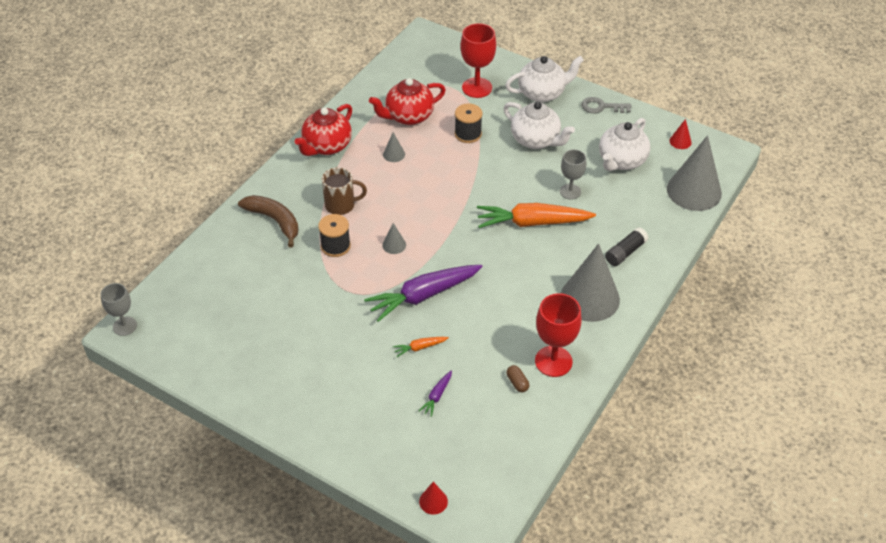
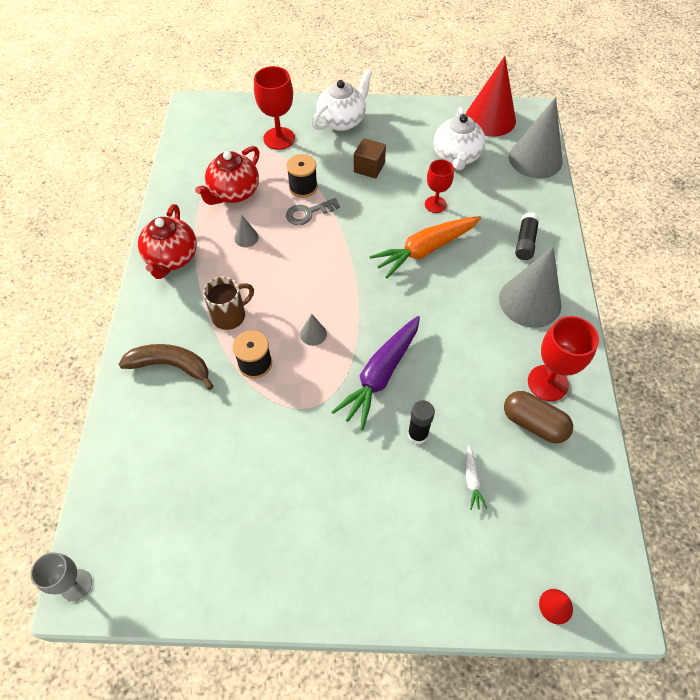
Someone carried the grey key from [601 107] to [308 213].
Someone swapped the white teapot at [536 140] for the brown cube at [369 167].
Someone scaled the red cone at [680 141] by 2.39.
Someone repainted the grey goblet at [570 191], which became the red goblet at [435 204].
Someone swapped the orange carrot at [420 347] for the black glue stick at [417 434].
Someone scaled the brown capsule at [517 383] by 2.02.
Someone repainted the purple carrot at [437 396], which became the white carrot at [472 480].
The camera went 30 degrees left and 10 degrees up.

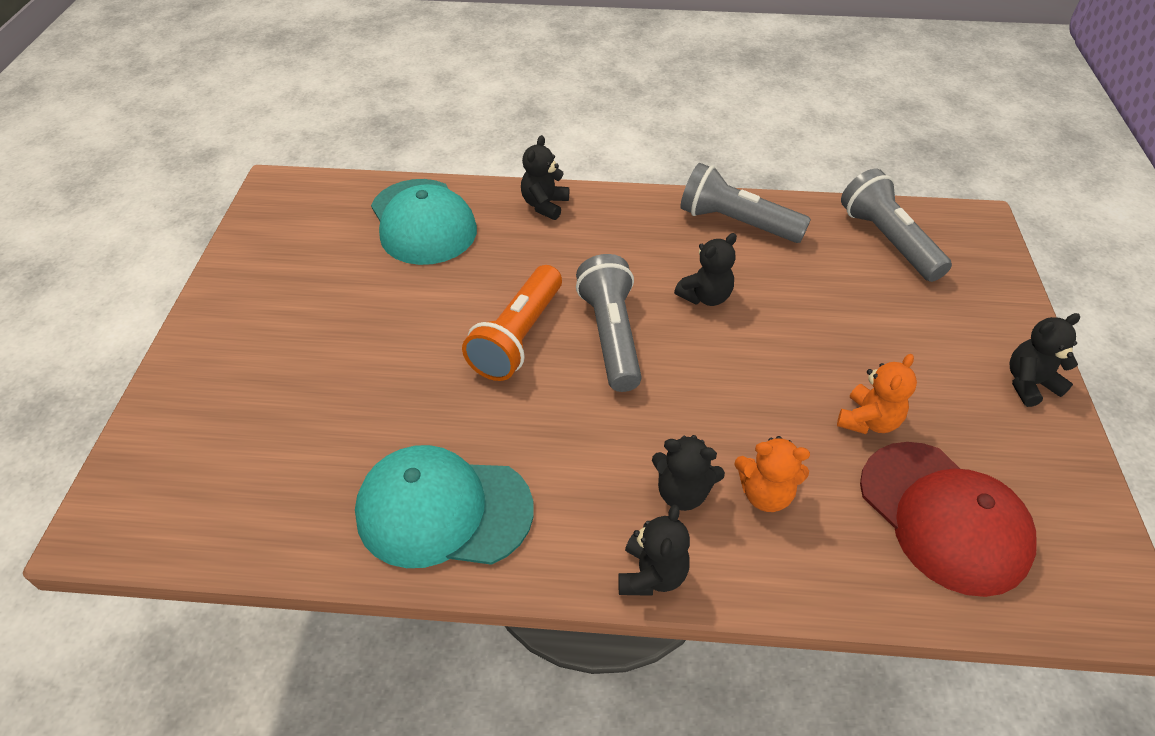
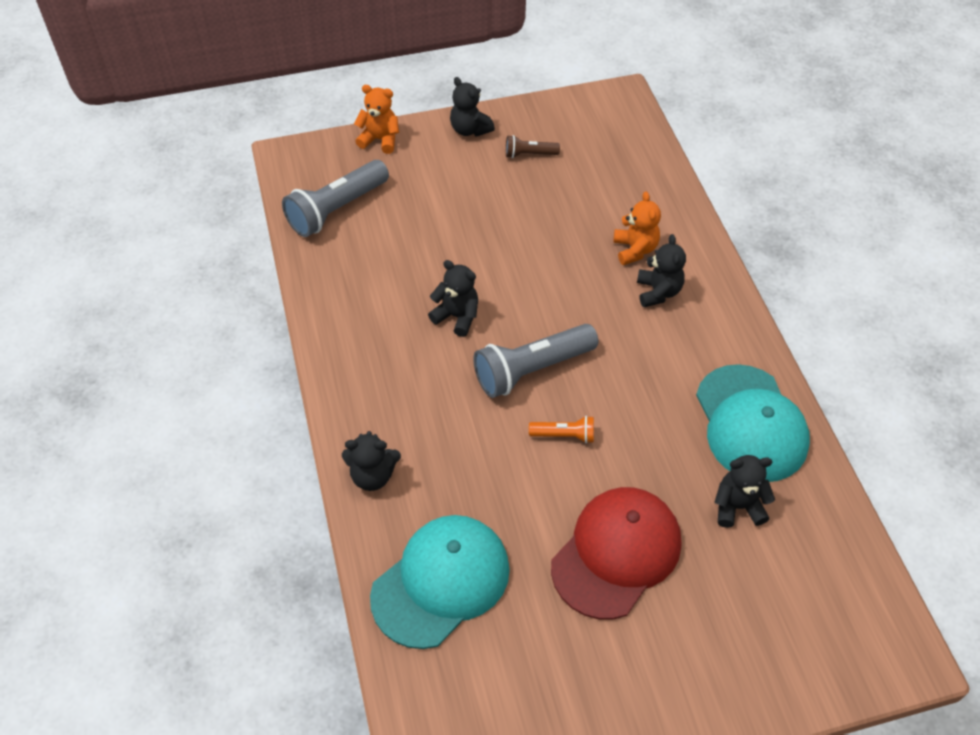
Someone took away the grey flashlight at [736 223].
Someone scaled the orange flashlight at [518 337] by 0.50.
Someone carried the orange teddy bear from [868 421] to [380 140].
Someone carried the red cap from [943 517] to [616 553].
Someone carried the black teddy bear from [652 574] to [737 506].
Someone put down the brown flashlight at [529 154].
The camera went 110 degrees left and 5 degrees up.

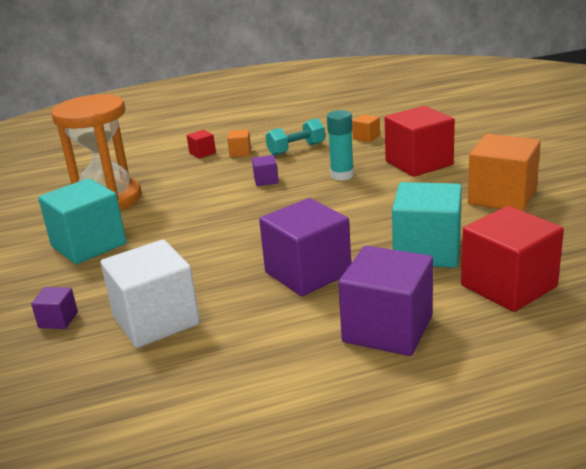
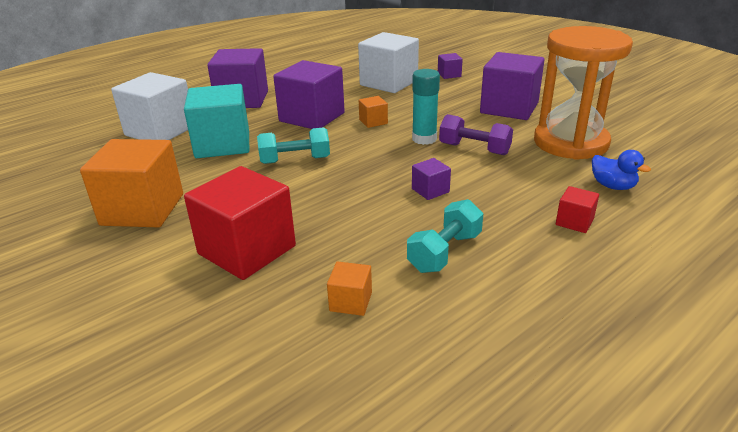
Someone carried the turquoise glue stick from [342 175] to [424 139].
Someone carried the orange cube from [240 152] to [373 122].
Someone repainted the turquoise cube at [88 245], which became the purple cube at [509 108].
Someone repainted the red cube at [508 286], which became the white cube at [160 131].
Someone put down the purple dumbbell at [474 149].
Someone put down the turquoise dumbbell at [295 160].
Someone put down the blue duck at [612 186].
The camera went 155 degrees right and 5 degrees up.

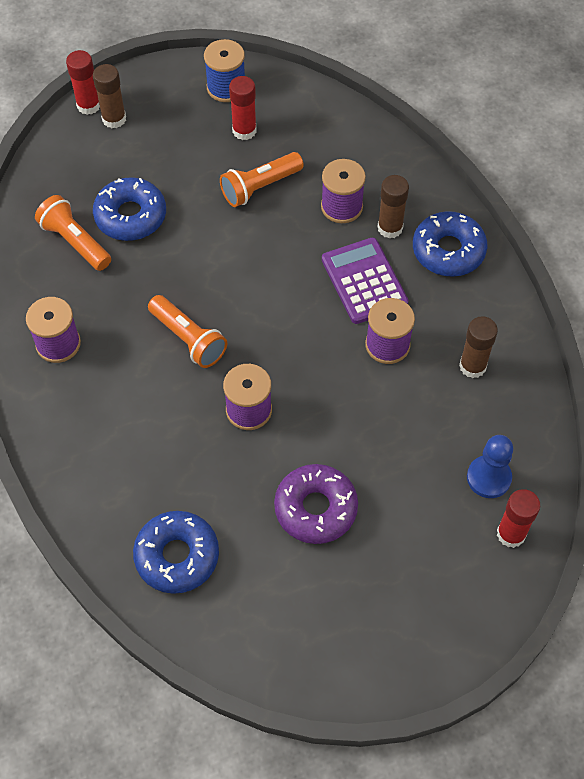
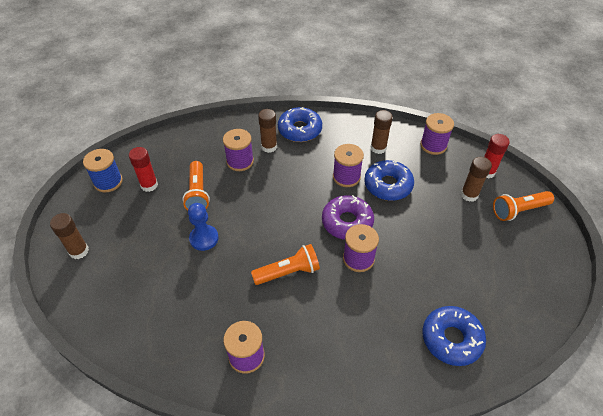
Someone took away the red glue stick at [88 105].
Someone carried the blue donut from [130 216] to [388 185].
Someone carried the orange flashlight from [75 242] to [519 210].
Someone took away the purple calculator at [364 281].
Someone carried the blue pawn from [488 477] to [204 238].
Someone carried the purple donut from [315 508] to [347 222].
Someone put down the purple spool at [433 145].
Someone put down the brown glue stick at [469 195].
The camera went 65 degrees left and 10 degrees down.

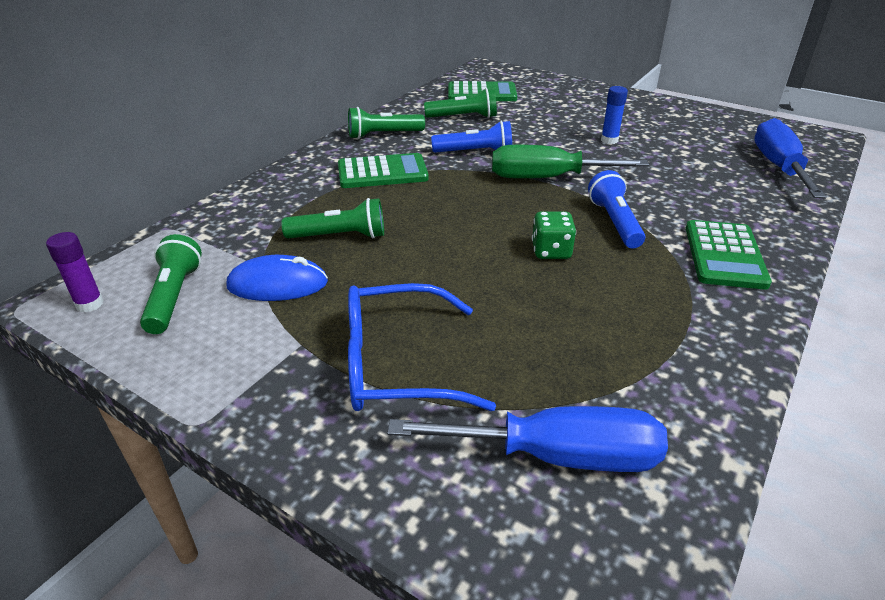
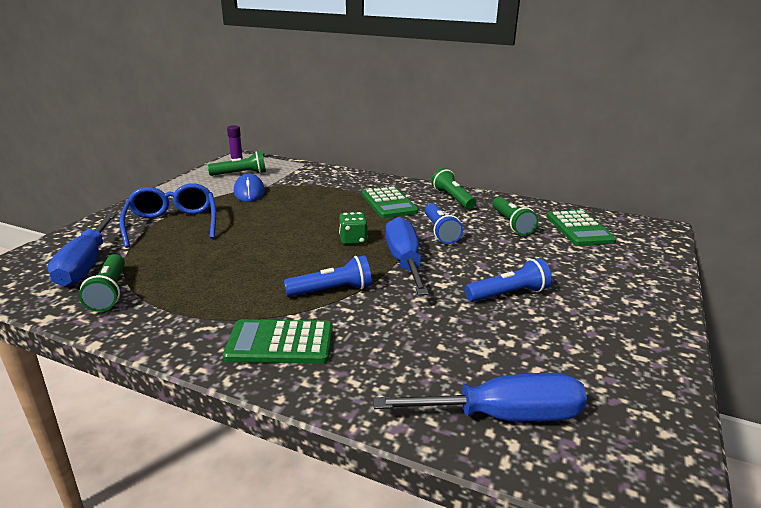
Someone swapped the blue glue stick at [609 140] for the blue flashlight at [508 294].
Someone repainted the green screwdriver at [547 178], which became the blue screwdriver at [404 261].
Someone carried the green flashlight from [340 236] to [109 292].
Someone carried the green dice from [551 251] to [353 240].
The camera went 80 degrees right and 10 degrees down.

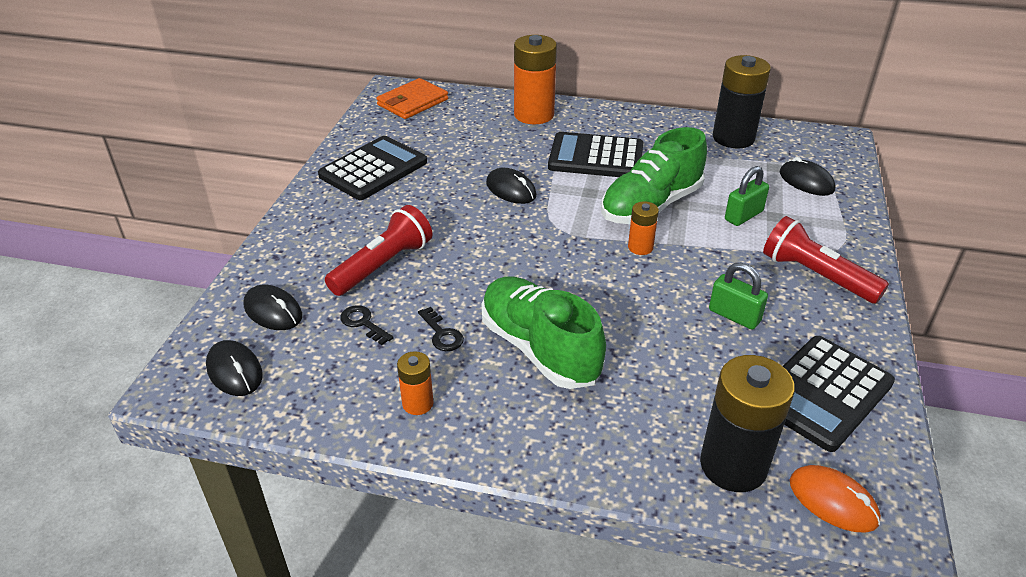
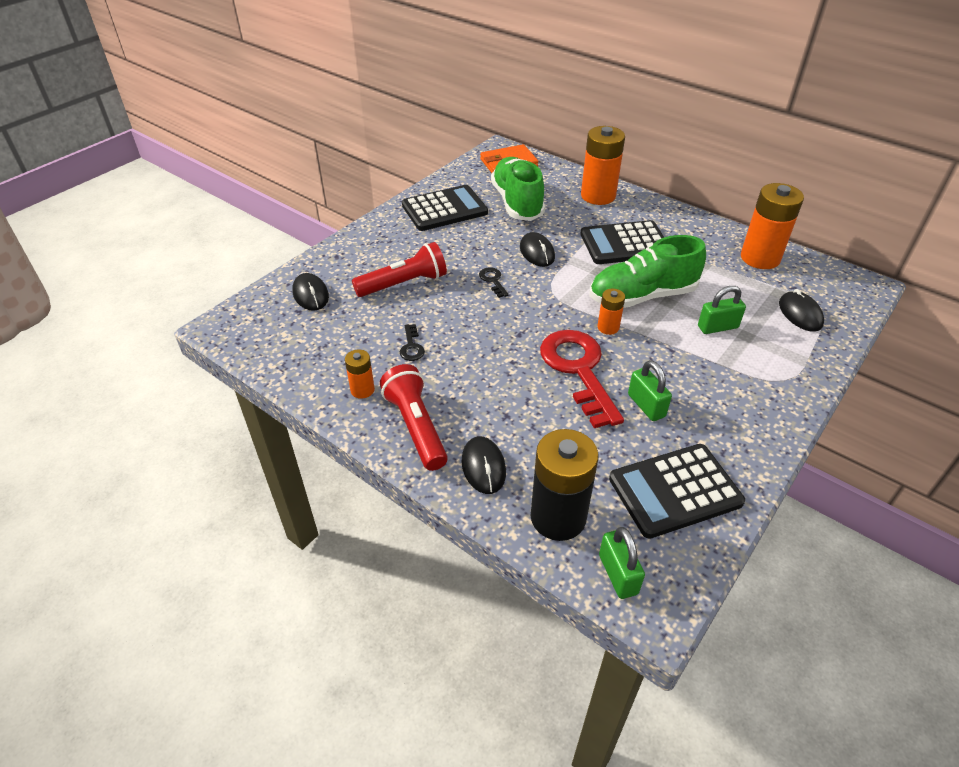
Someone repainted the black battery at [733 138], which became the orange battery at [760 258].
Someone rotated the black calculator at [596 157] by 45 degrees counterclockwise.
Someone carried the red flashlight from [816 275] to [416 426].
Someone carried the green shoe from [539 348] to [517 203].
Someone carried the black key from [363 323] to [493 280].
Someone carried the black mouse from [234 371] to [483 467].
Someone swapped the orange mouse at [833 501] for the green padlock at [618 574].
Someone put down the red key at [578 370].
The camera went 25 degrees right and 5 degrees up.

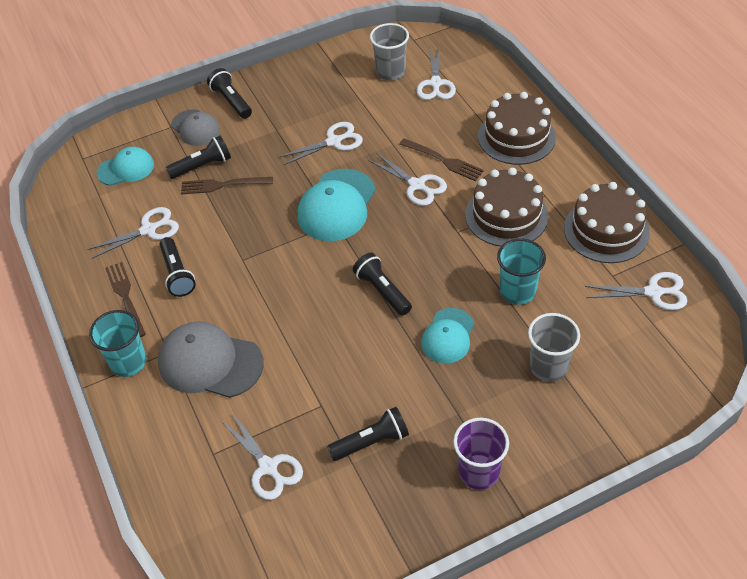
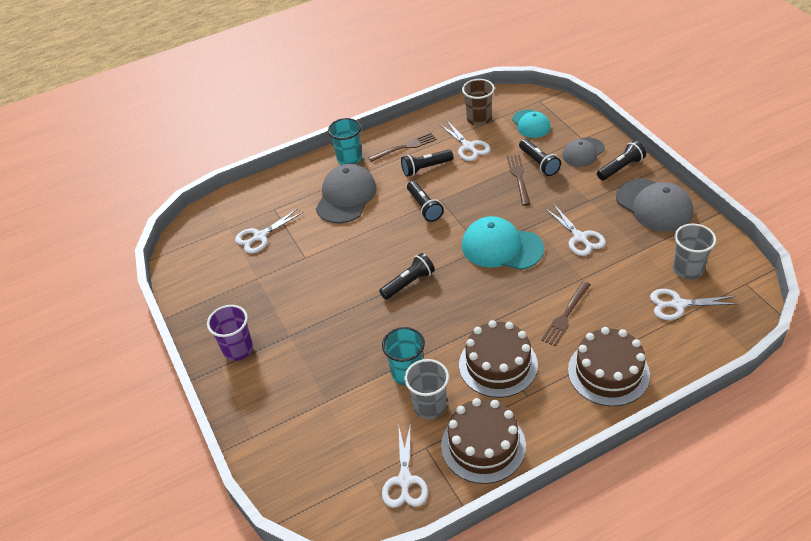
Someone took away the white scissors at [416 185].
Someone took away the turquoise cap at [448 336].
Someone carried the grey cup from [548 366] to [430 406].
Someone carried the black flashlight from [371 442] to [424 207].
Someone put down the brown cup at [479 119].
Someone put down the grey cap at [654 205].
The camera went 90 degrees right and 5 degrees down.

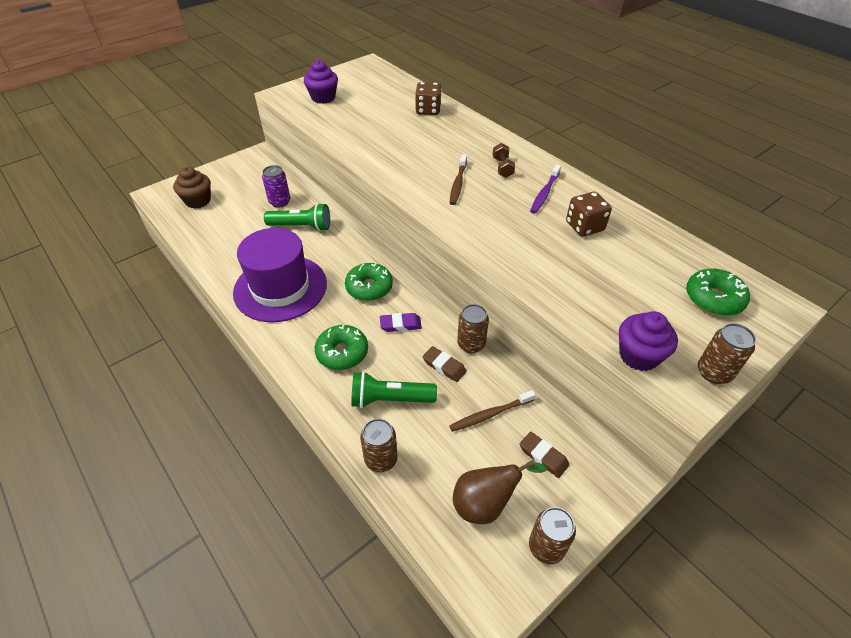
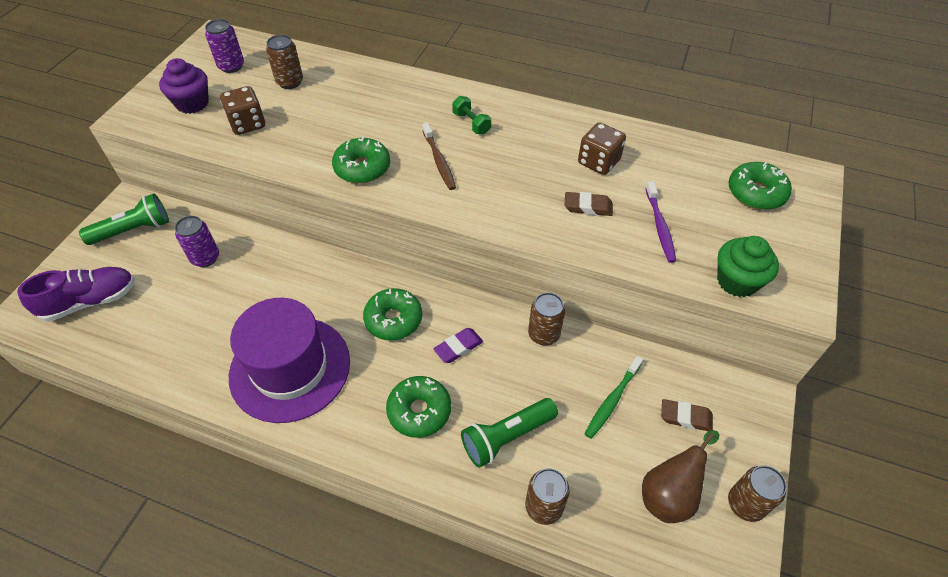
Someone carried the brown dice from [428 110] to [247 124].
Someone repainted the brown dumbbell at [502 168], which became the green dumbbell at [471 123].
Someone carried the purple toothbrush from [545 193] to [659 226].
Someone swapped the brown cupcake at [198 201] for the purple shoe at [90 301].
Someone carried the green flashlight from [302 226] to [133 230].
Someone repainted the purple cupcake at [638 355], which became the green cupcake at [737 281].
Someone carried the brown can from [714 372] to [290 82].
Someone carried the brown eraser from [444 366] to [588 207].
Someone repainted the brown toothbrush at [490 414], which became the green toothbrush at [612 400].
Someone put down the purple can at [231 66].
Someone put down the green donut at [362 168].
The camera went 30 degrees left and 5 degrees up.

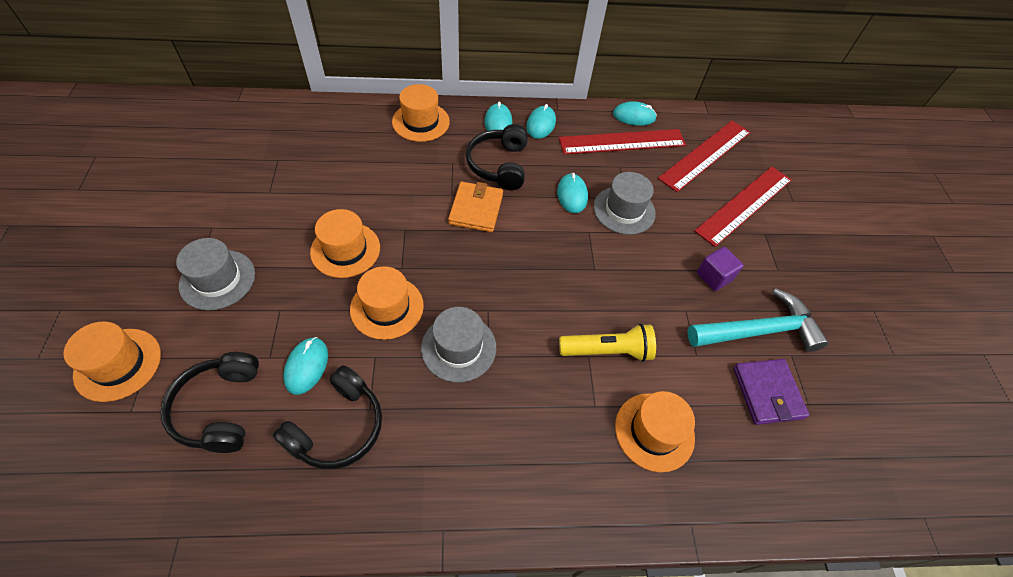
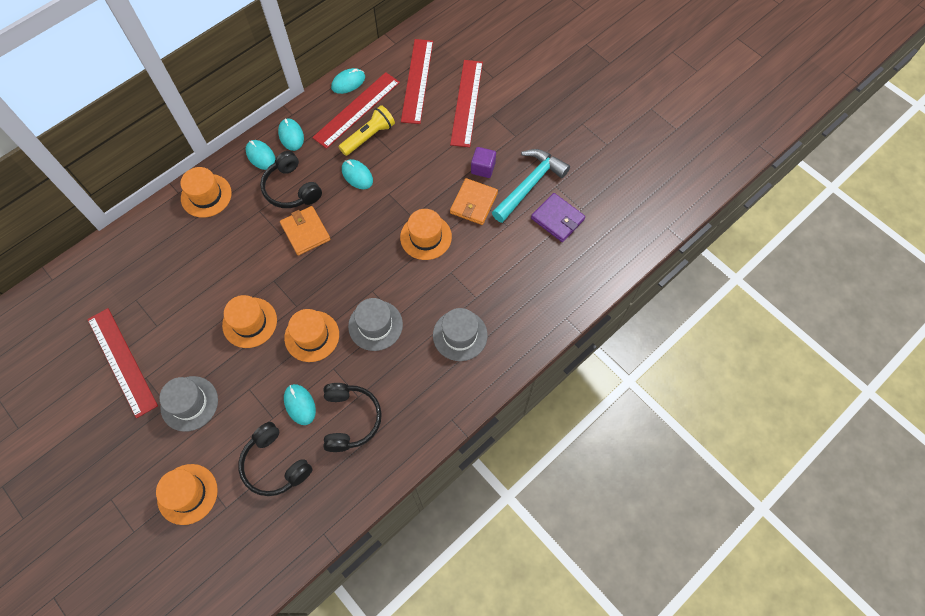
Someone carried the grey hat from [624 210] to [460 335].
Someone carried the yellow flashlight from [607 350] to [368 137].
Someone carried the orange hat from [654 431] to [426 237].
Someone put down the orange wallet at [474 203].
Someone put down the red ruler at [122 362].
The camera went 35 degrees left and 10 degrees up.

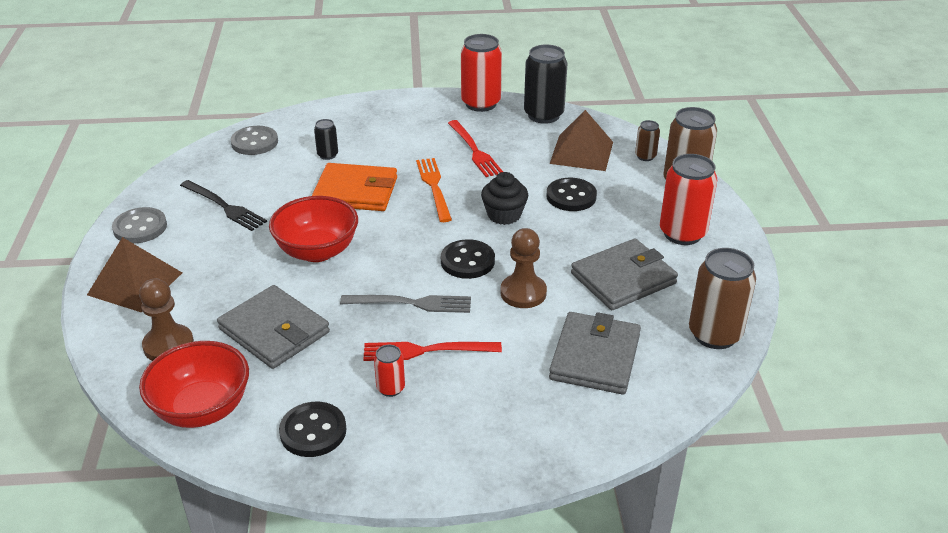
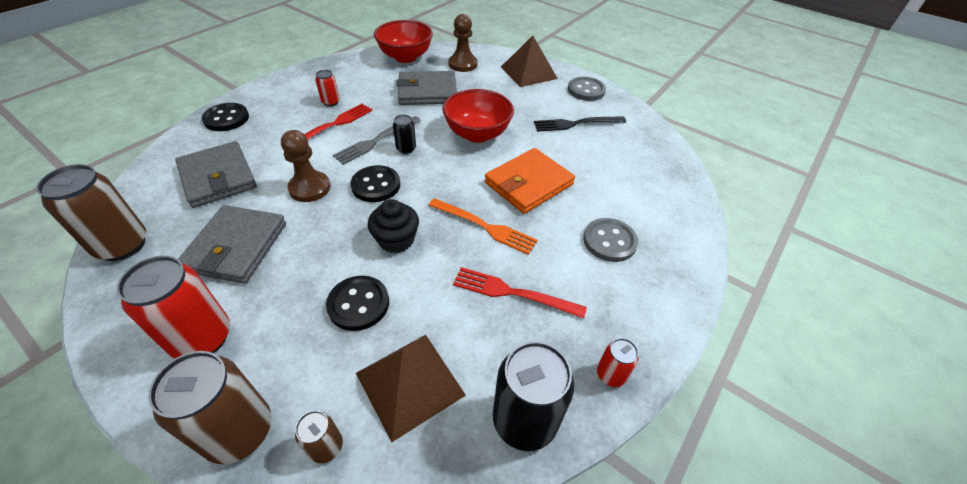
Someone scaled the red can at [481 103] by 0.50.
Someone carried the black can from [327 155] to [406 149].
Someone carried the grey button from [254 142] to [609 241].
Someone carried the black button from [313 431] to [226 119].
The camera went 130 degrees right and 10 degrees up.

